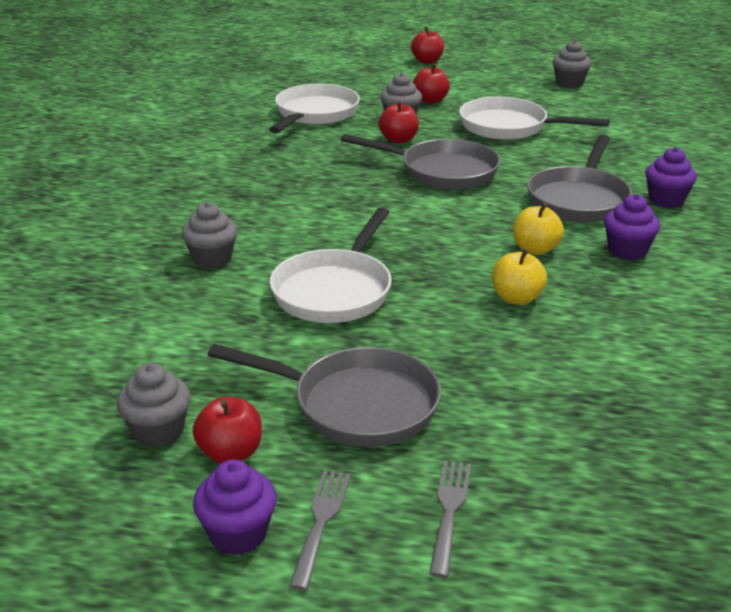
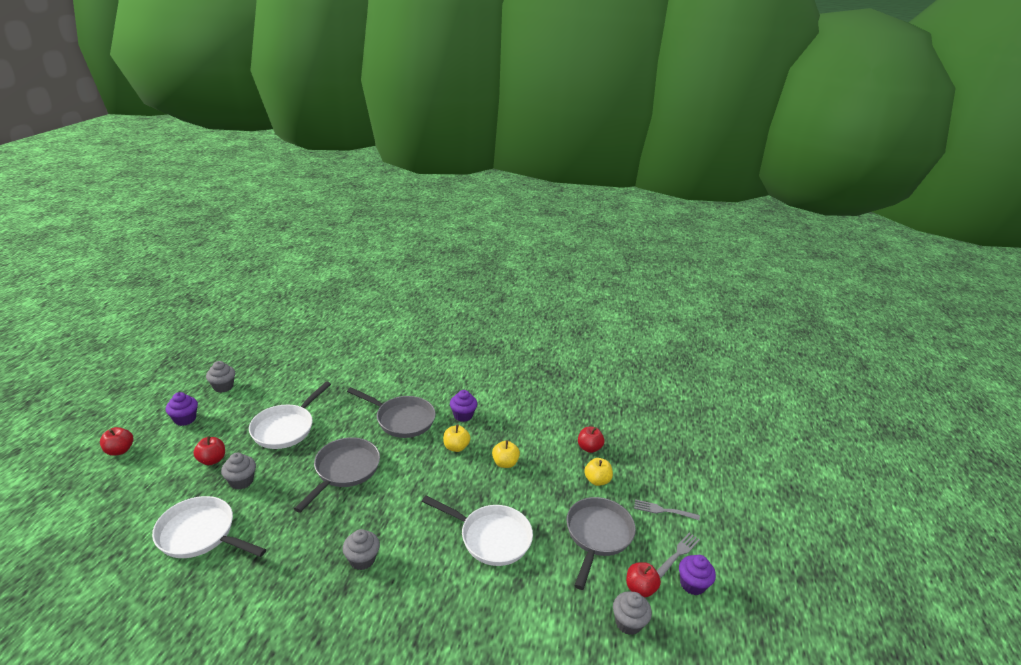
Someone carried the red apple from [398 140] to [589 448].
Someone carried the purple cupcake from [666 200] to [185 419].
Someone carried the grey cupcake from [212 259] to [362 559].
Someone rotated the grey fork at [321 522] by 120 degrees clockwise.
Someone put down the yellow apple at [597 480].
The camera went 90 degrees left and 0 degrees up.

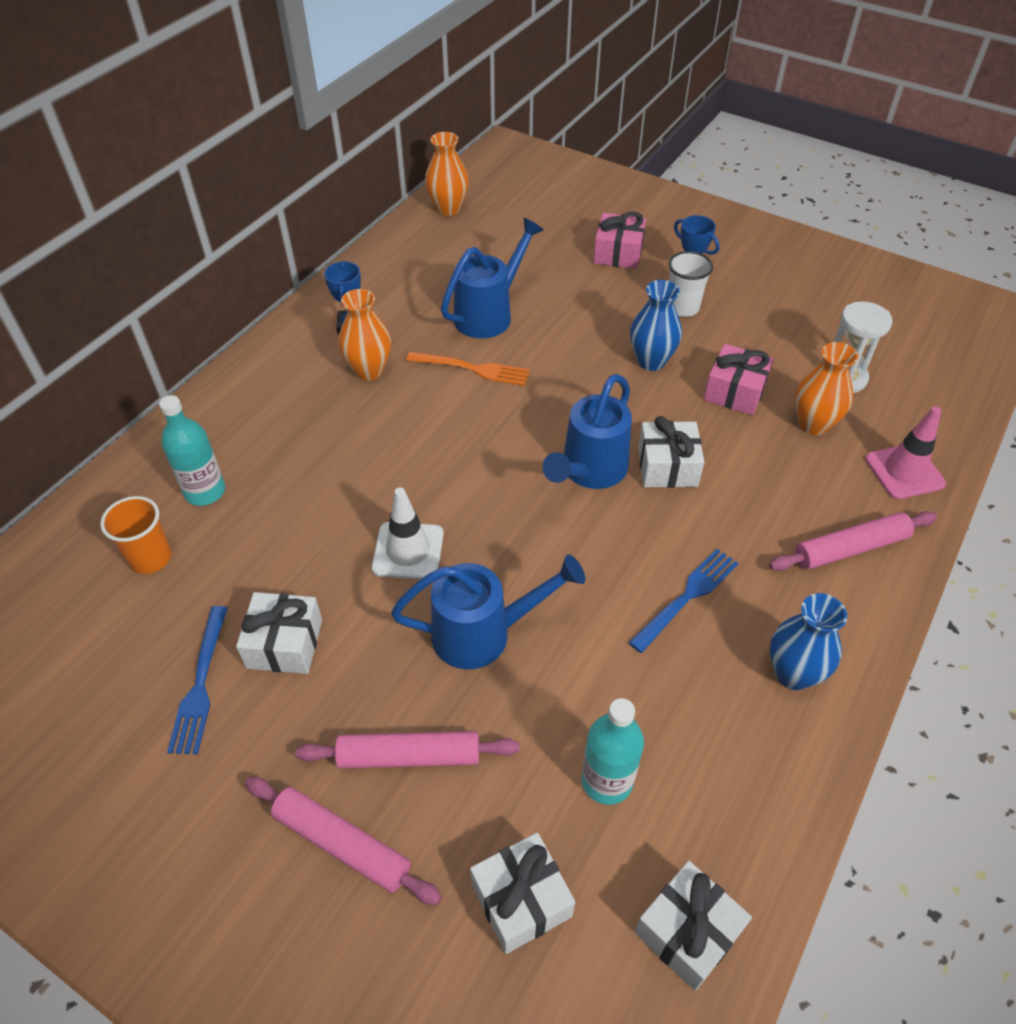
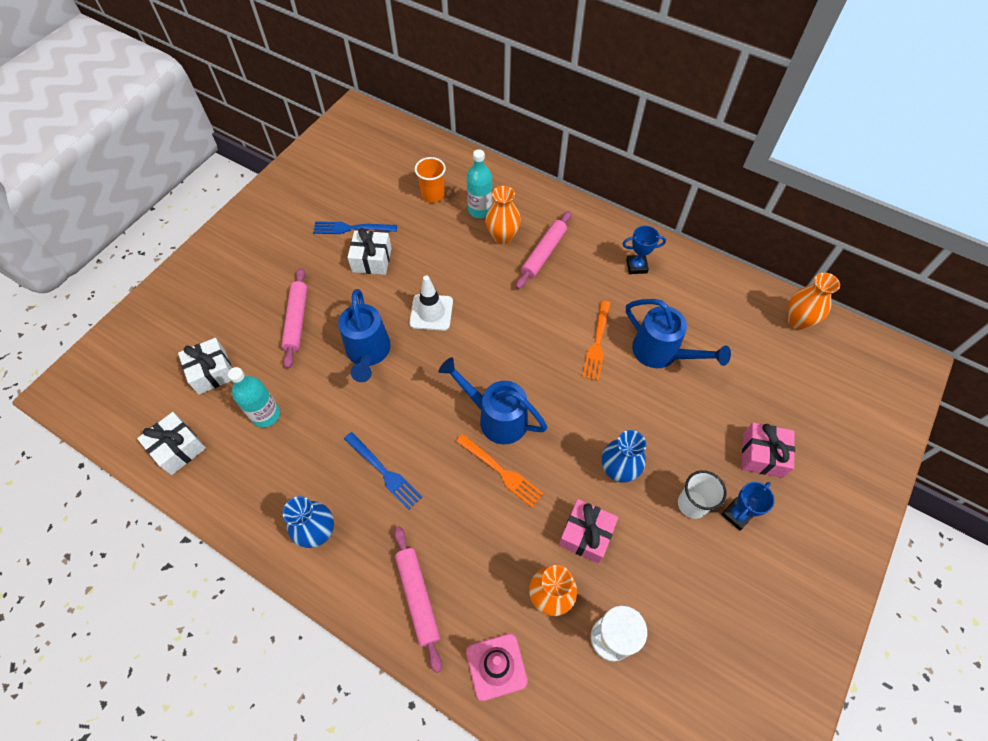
Someone carried the orange vase from [369 370] to [502 237].
Someone swapped the white gift at [667 466] for the orange fork at [501 471].
Someone carried the pink rolling pin from [342 843] to [544 253].
The camera went 90 degrees right and 10 degrees up.

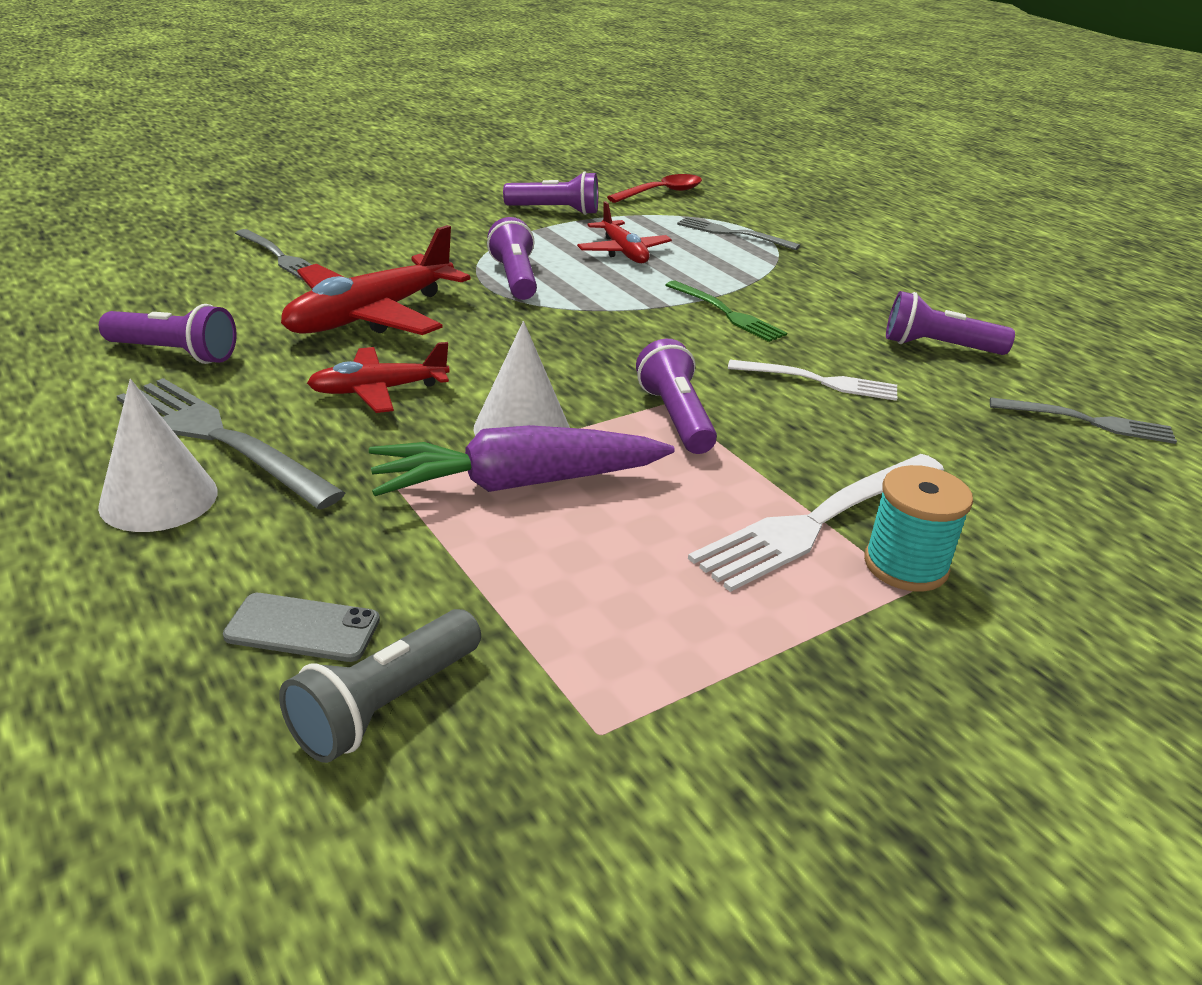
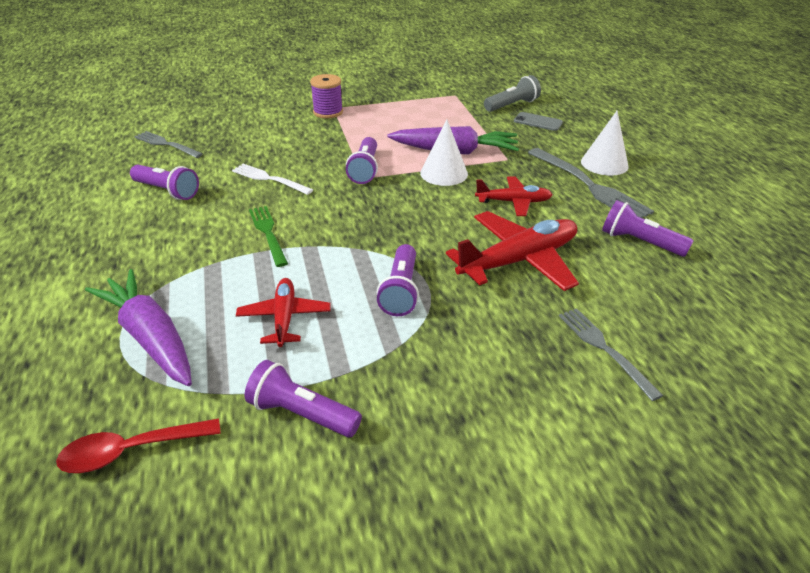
Someone swapped the grey fork at [731 233] for the purple carrot at [150 337].
Someone took away the white fork at [816 522].
Someone repainted the turquoise spool at [905 565], which became the purple spool at [328 112].
The camera went 160 degrees left and 5 degrees up.

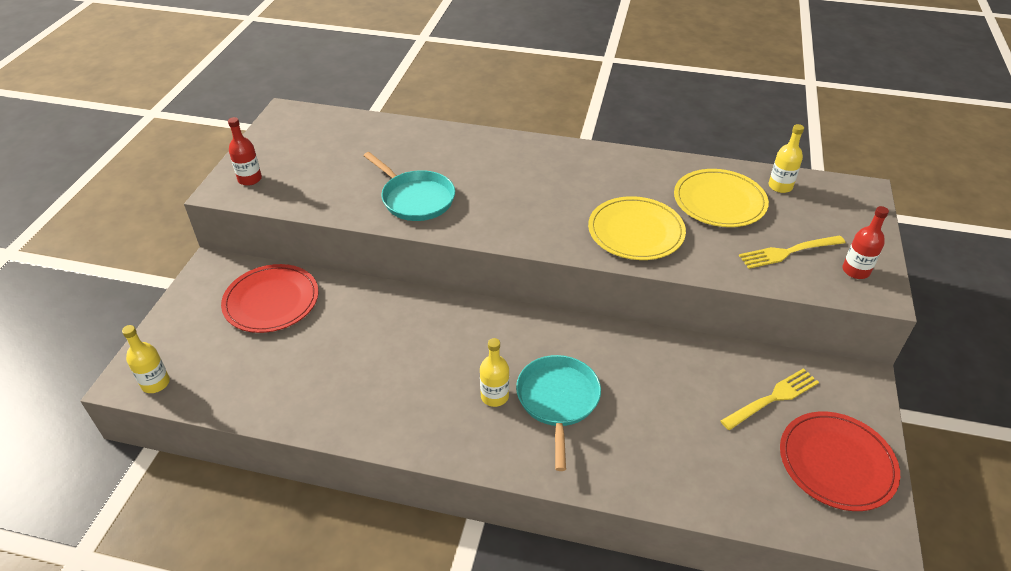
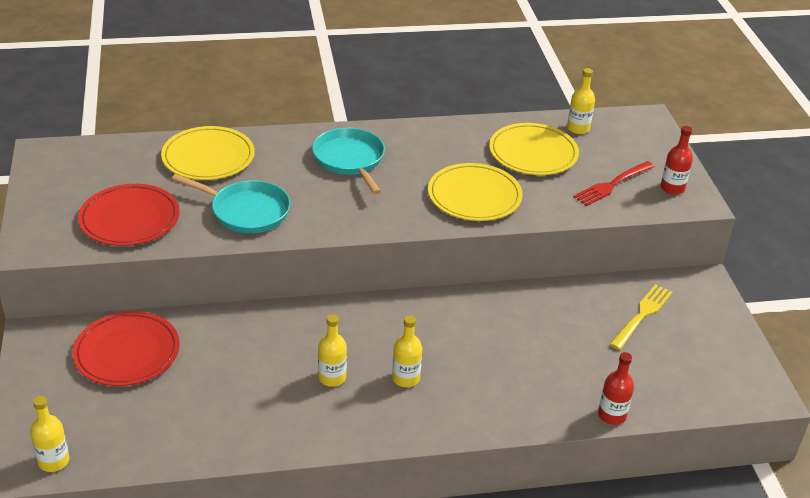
Someone carried the red bottle from [250 179] to [612 415].
Someone repainted the yellow fork at [788 252], which became the red fork at [612 185].
Someone carried the turquoise pan from [558 400] to [350 159].
Someone carried the red plate from [836 463] to [129 218].
Someone put down the yellow plate at [208 157].
Someone put down the yellow bottle at [332 377].
The camera went 25 degrees left and 5 degrees down.

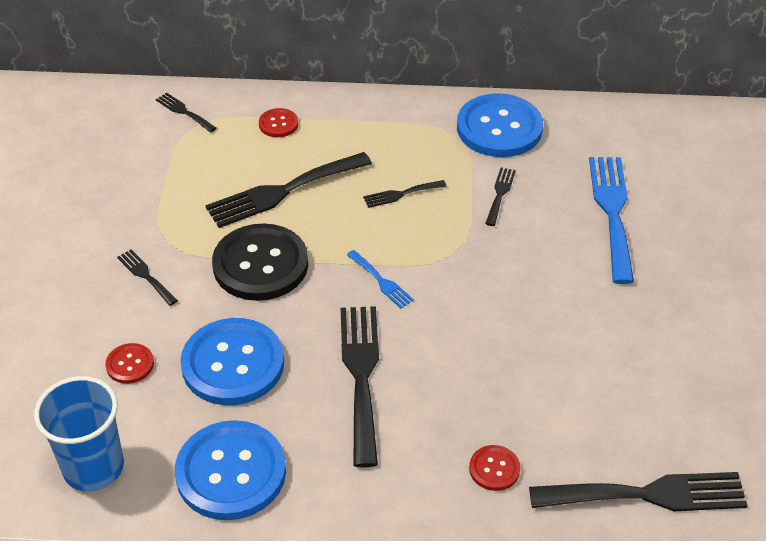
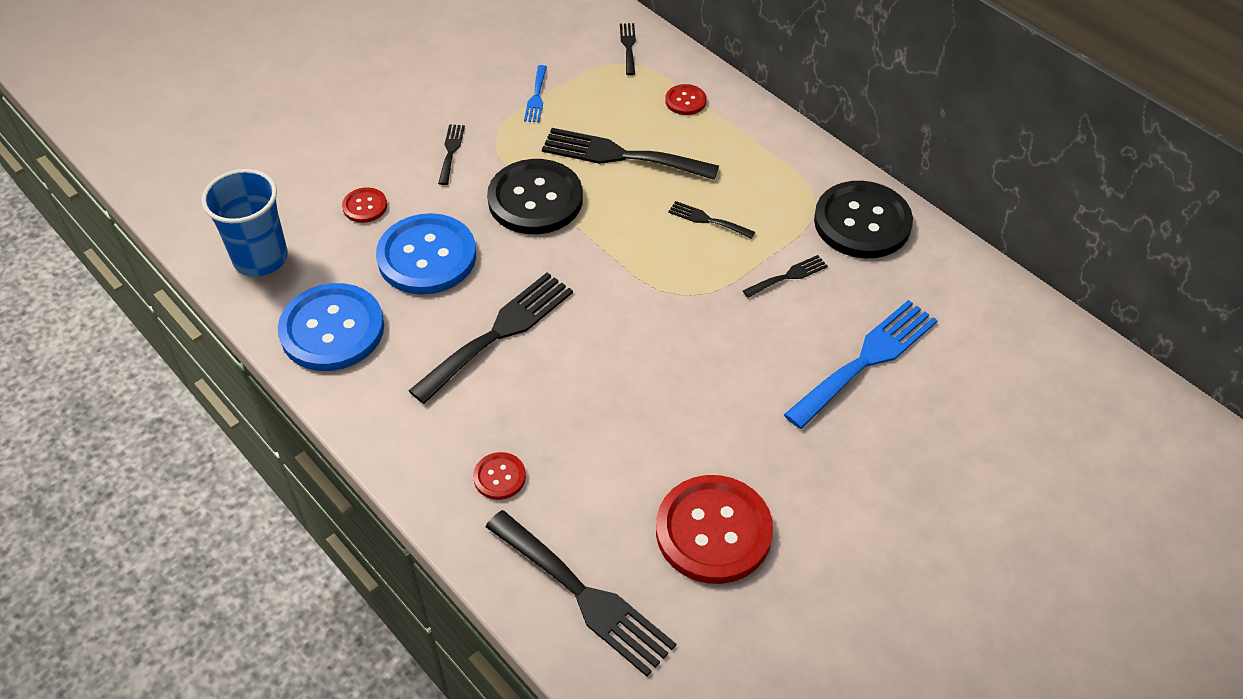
Someone repainted the blue button at [499 128], which became the black button at [862 222].
Someone carried the blue fork from [381 281] to [536 97].
Someone put down the red button at [713 531].
The camera went 45 degrees right and 5 degrees up.

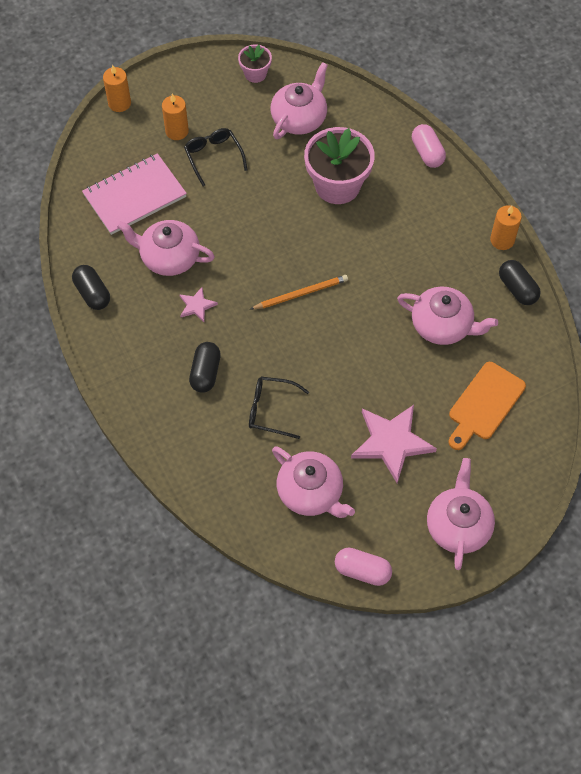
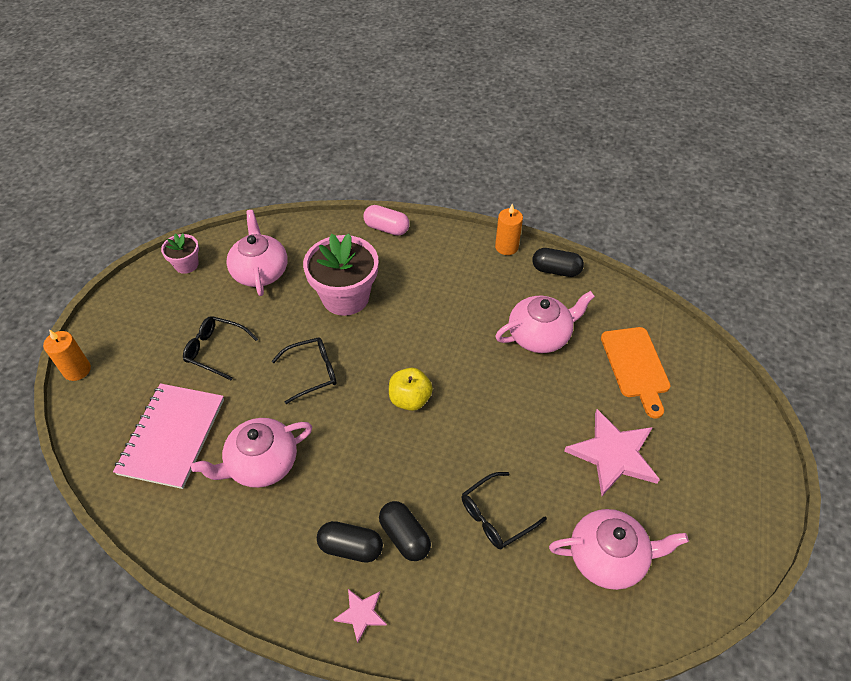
Someone took away the orange candle at [177 131].
Someone carried the black capsule from [92 293] to [351 547].
Someone swapped the orange pencil at [301 294] for the yellow apple at [410 399].
Someone carried the pink star from [197 305] to [361 614].
Someone took away the pink teapot at [458 525].
Someone took away the pink capsule at [362 571].
Someone put down the black glasses at [312 372].
The camera went 45 degrees left and 10 degrees down.

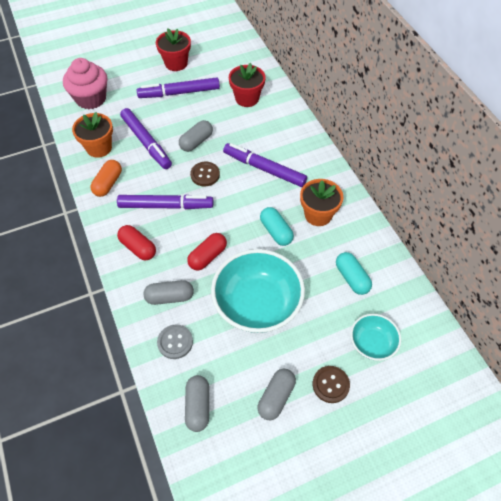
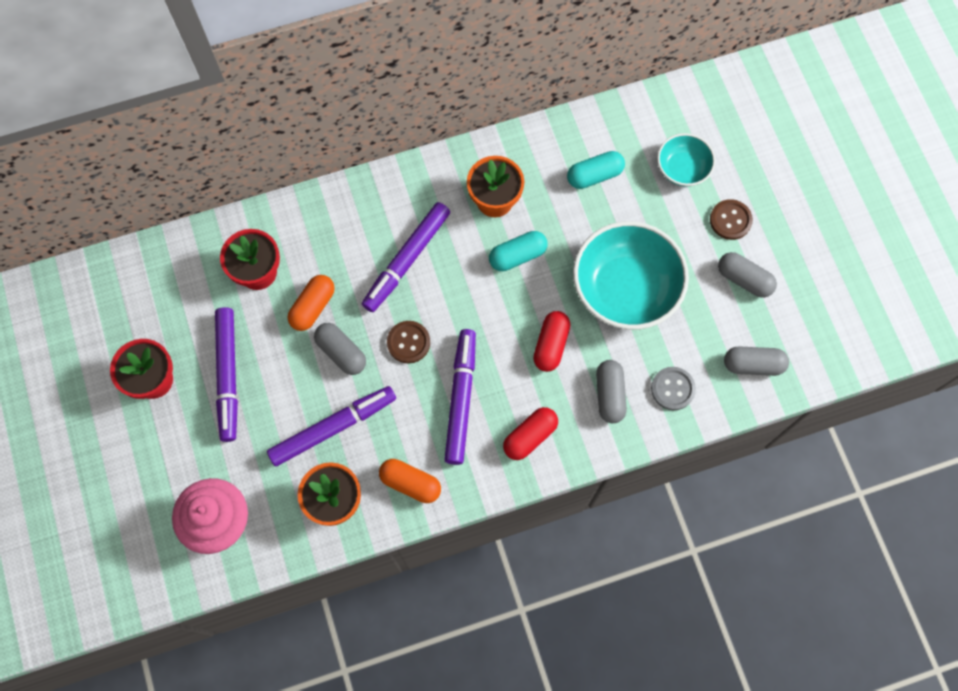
Someone rotated the red capsule at [207 256] by 60 degrees clockwise.
Someone put down the orange capsule at [313 307].
The camera went 85 degrees left and 15 degrees up.

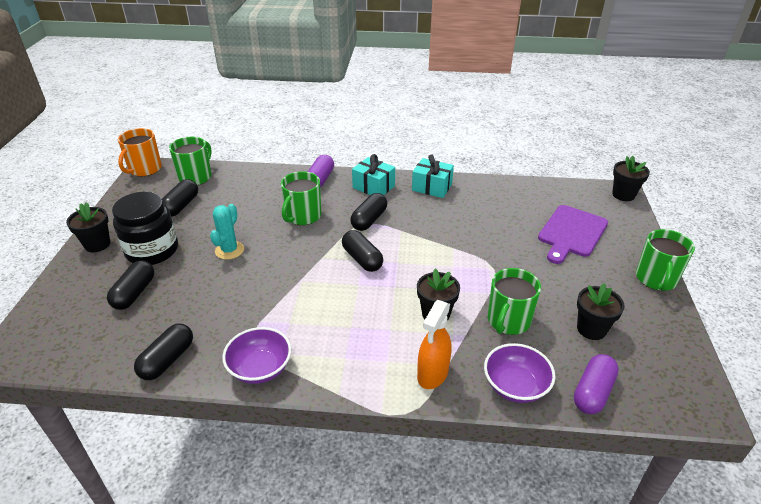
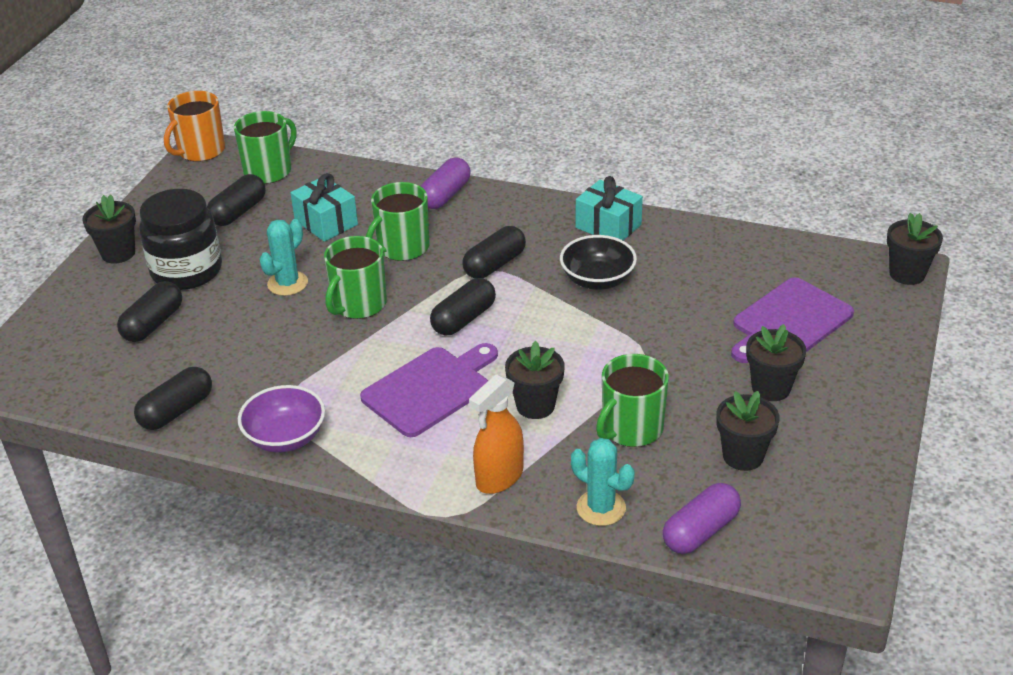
Someone carried the turquoise gift from [373 187] to [326 222].
Someone carried the green mug from [656 279] to [358 304].
Someone rotated the black capsule at [362 259] by 60 degrees clockwise.
Someone swapped the purple bowl at [515 386] for the turquoise cactus at [601 508].
Someone put down the black bowl at [597 280].
Someone put down the black flower pot at [771 388].
Someone put down the purple cutting board at [430 389].
The camera went 15 degrees right and 0 degrees up.

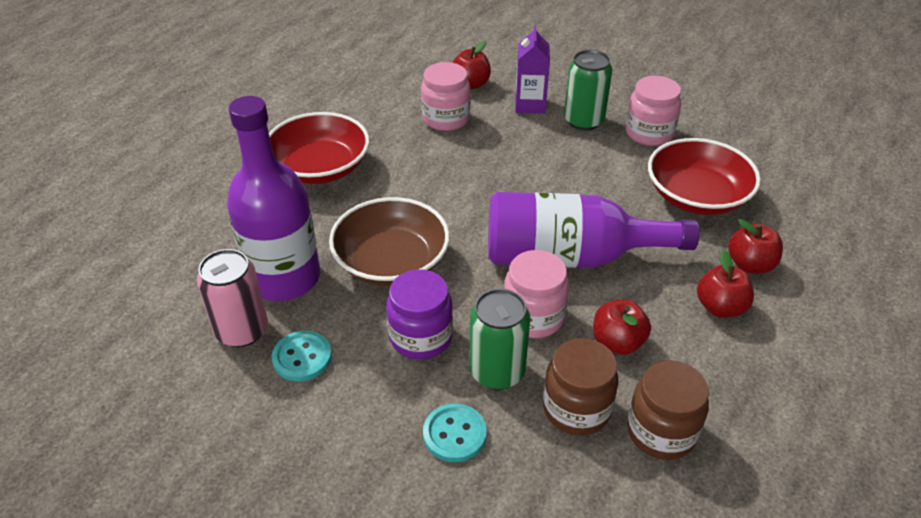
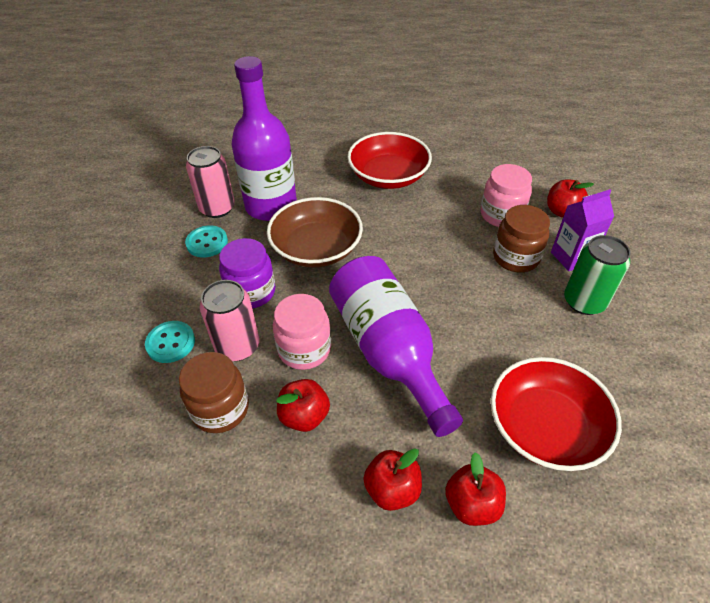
Someone took away the pink jar at [649 133].
Someone repainted the green can at [497 371], which became the pink can at [237 346].
Someone carried the brown jar from [661 432] to [516 257].
The camera went 65 degrees right and 5 degrees up.

